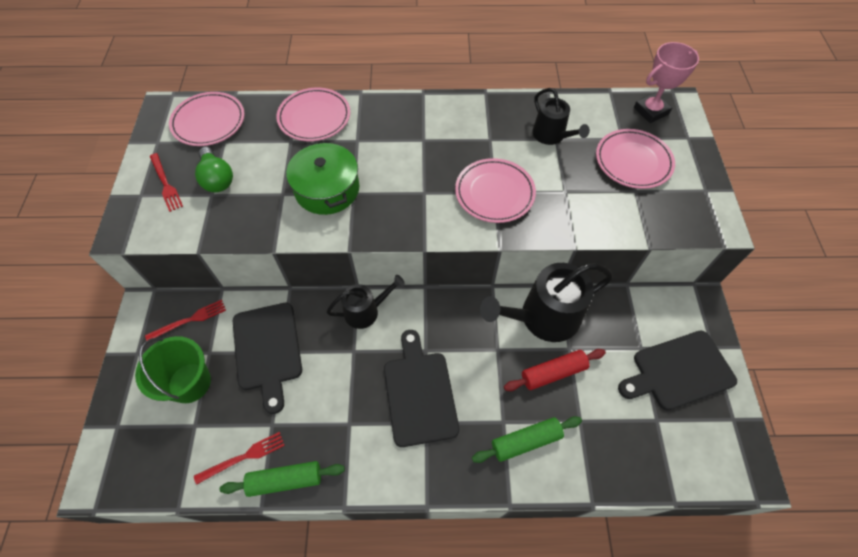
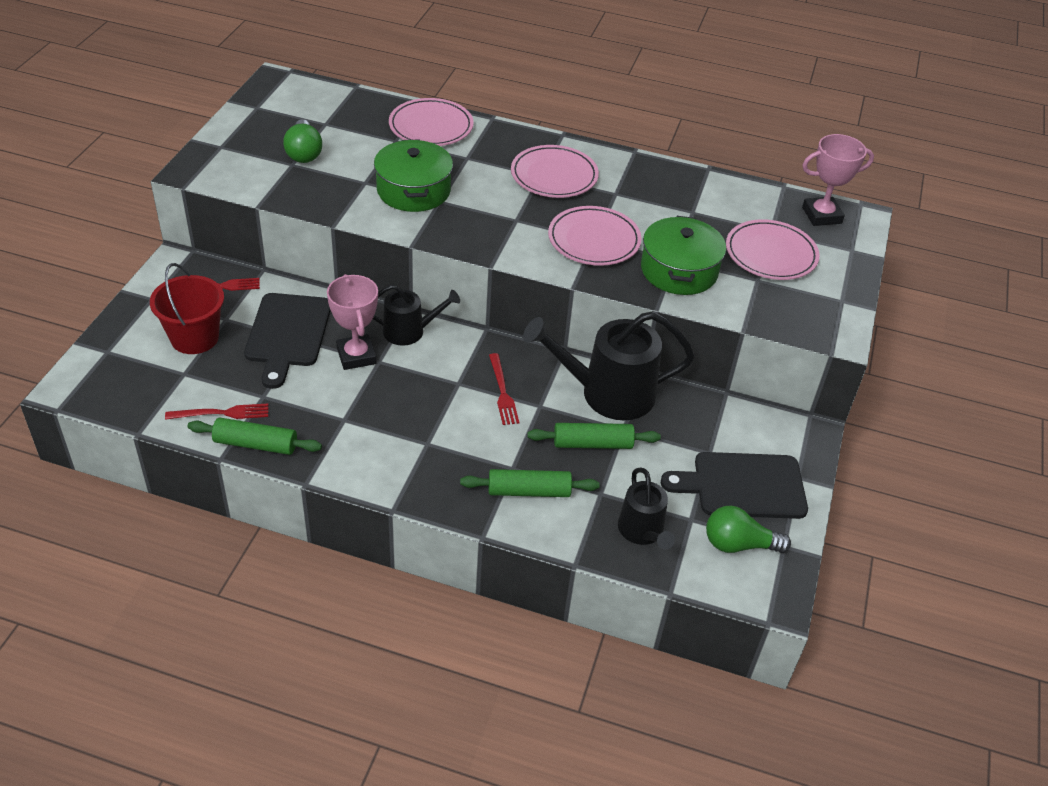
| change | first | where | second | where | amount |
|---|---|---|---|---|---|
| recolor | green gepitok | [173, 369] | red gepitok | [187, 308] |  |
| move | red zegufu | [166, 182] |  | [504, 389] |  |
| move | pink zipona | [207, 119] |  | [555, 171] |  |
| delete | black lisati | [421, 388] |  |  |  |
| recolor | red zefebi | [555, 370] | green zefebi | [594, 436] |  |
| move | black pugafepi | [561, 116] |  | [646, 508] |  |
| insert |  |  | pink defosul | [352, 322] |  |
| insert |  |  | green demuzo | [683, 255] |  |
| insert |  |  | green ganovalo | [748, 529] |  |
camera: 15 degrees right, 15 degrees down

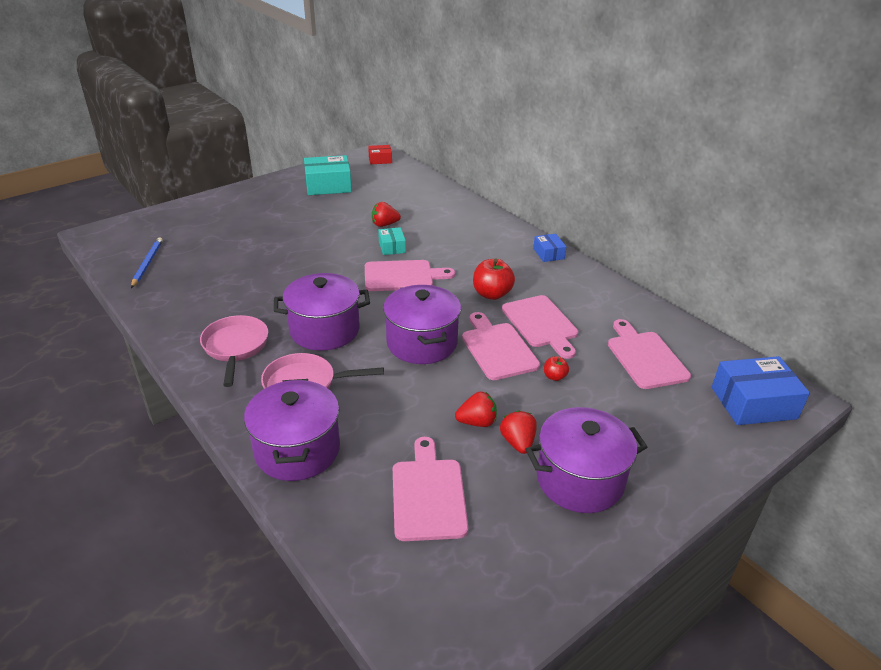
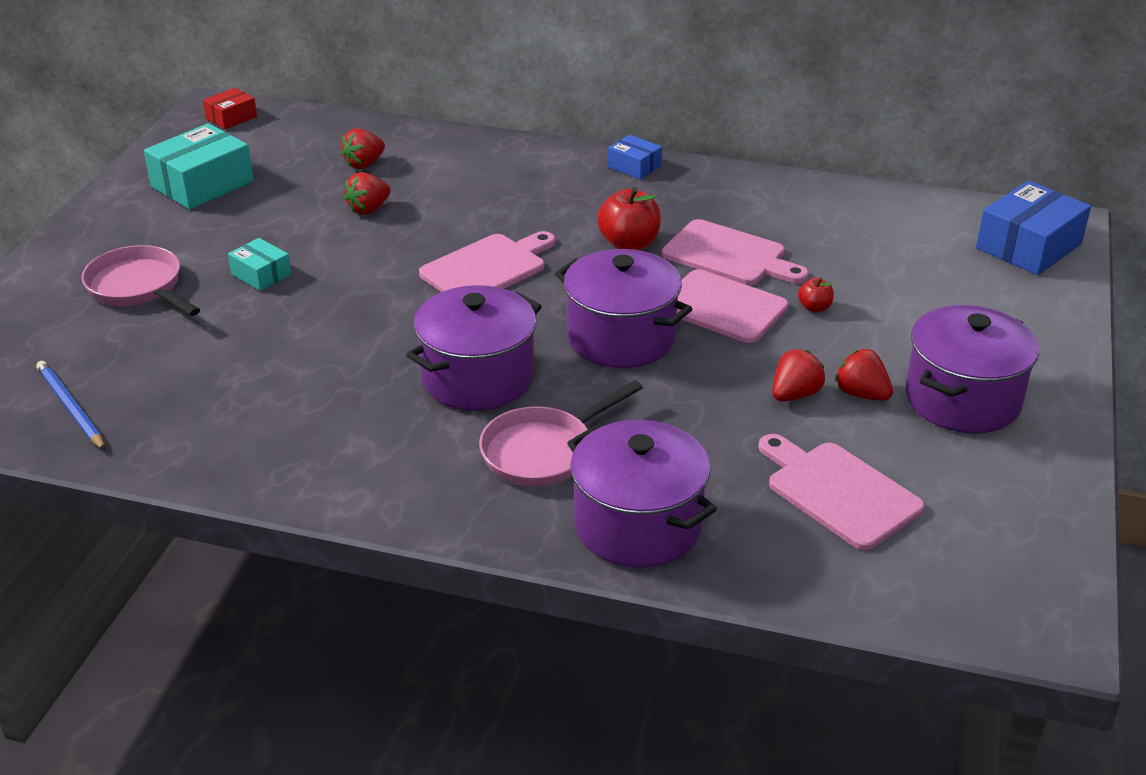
| change | first | where | second | where | amount |
|---|---|---|---|---|---|
| move | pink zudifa | [234, 351] |  | [140, 280] |  |
| move | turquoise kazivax | [392, 241] |  | [259, 264] |  |
| delete | pink lisati | [649, 354] |  |  |  |
| insert |  |  | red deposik | [363, 148] |  |
camera: 35 degrees left, 0 degrees up

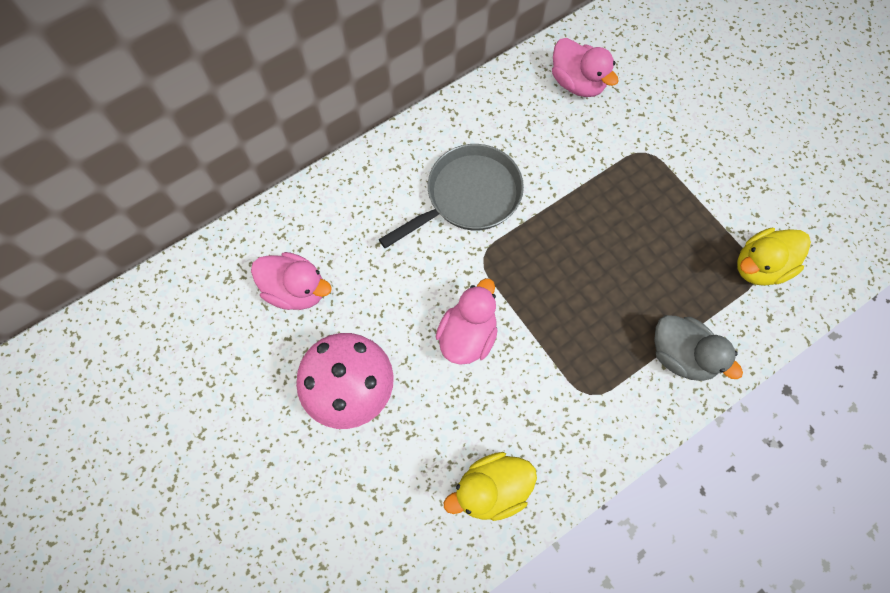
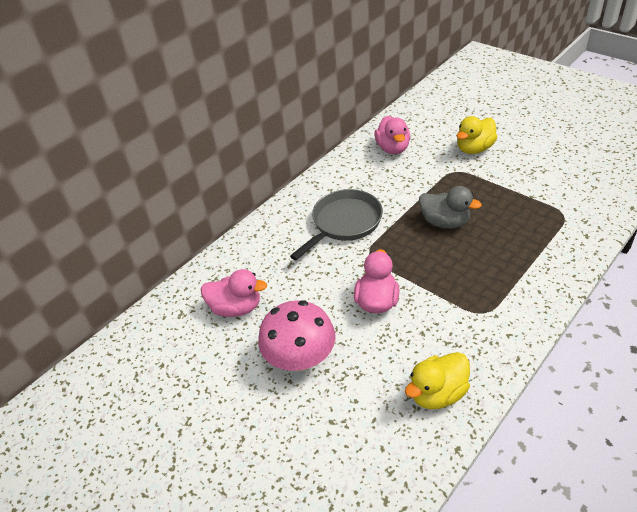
| change | first | where | second | where | amount |
|---|---|---|---|---|---|
| rotate | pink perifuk | [585, 67] |  | [392, 135] | 45 degrees clockwise |
| move | grey perifuk | [698, 348] |  | [450, 207] |  |
| move | yellow perifuk | [774, 257] |  | [477, 135] |  |
camera: 10 degrees left, 25 degrees down

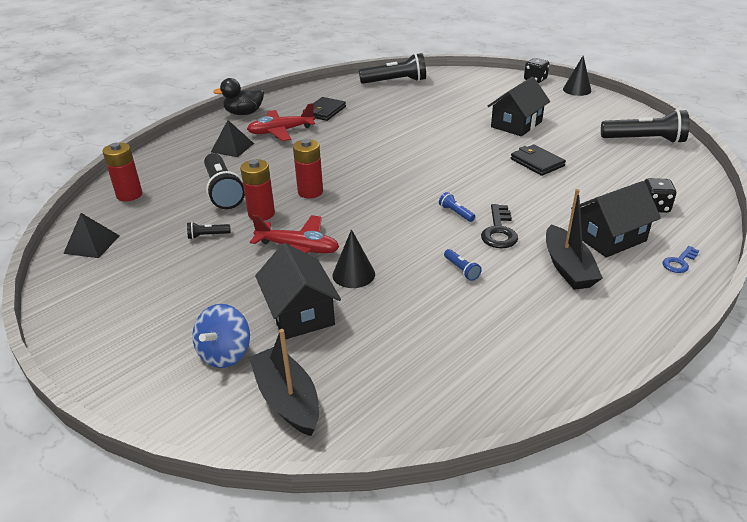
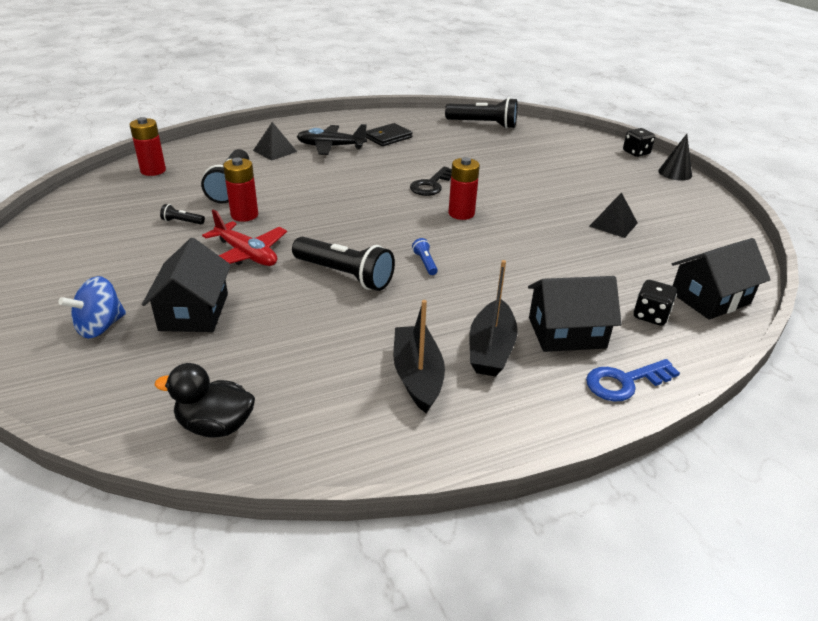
| change | first | where | second | where | amount |
|---|---|---|---|---|---|
| move | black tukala | [91, 235] |  | [613, 215] |  |
| move | black perifuk | [238, 96] |  | [205, 400] |  |
| recolor | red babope | [281, 122] | black babope | [332, 139] |  |
| move | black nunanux | [284, 382] |  | [419, 356] |  |
| move | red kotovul | [308, 168] |  | [464, 188] |  |
| delete | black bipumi | [354, 258] |  |  |  |
| delete | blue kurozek | [463, 265] |  |  |  |
| move | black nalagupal | [499, 226] |  | [431, 181] |  |
| move | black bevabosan | [519, 106] |  | [721, 279] |  |
| delete | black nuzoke | [538, 160] |  |  |  |
| move | black kurozek | [645, 126] |  | [343, 264] |  |
| resize | blue nalagupal | [681, 259] |  | [633, 380] | x1.59 |
camera: 20 degrees right, 0 degrees up

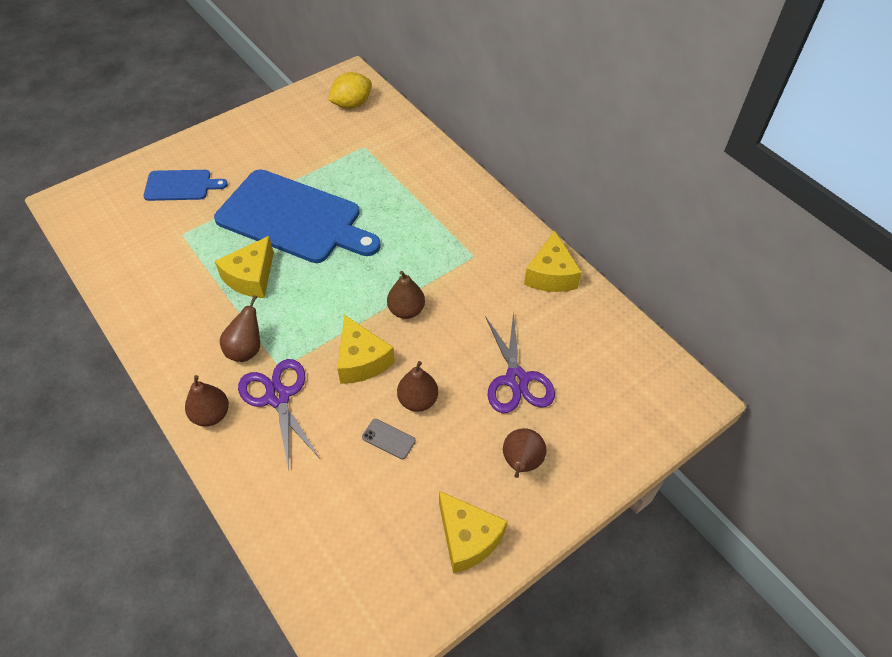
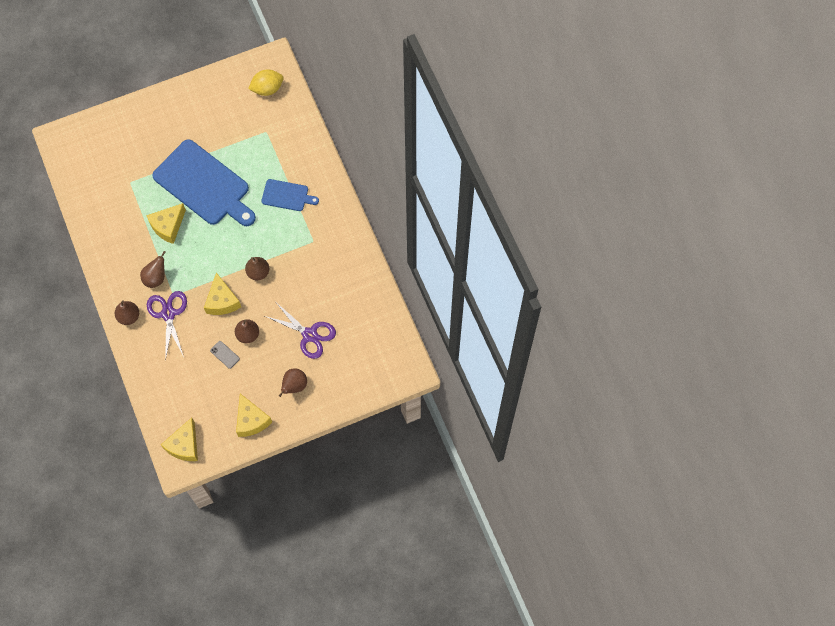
| change | first | where | second | where | amount |
|---|---|---|---|---|---|
| move | blue lisati | [185, 185] |  | [290, 195] |  |
| rotate | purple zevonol | [520, 362] |  | [300, 331] | 60 degrees counterclockwise |
| move | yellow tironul | [553, 261] |  | [179, 439] |  |
camera: 15 degrees right, 15 degrees up

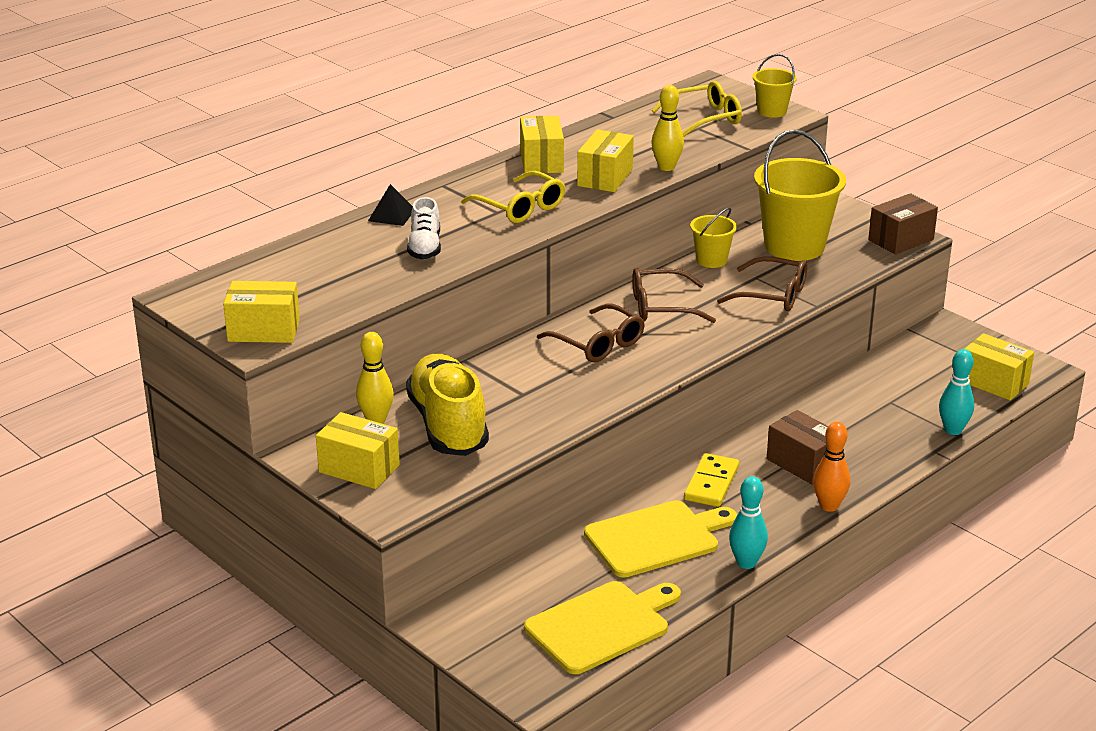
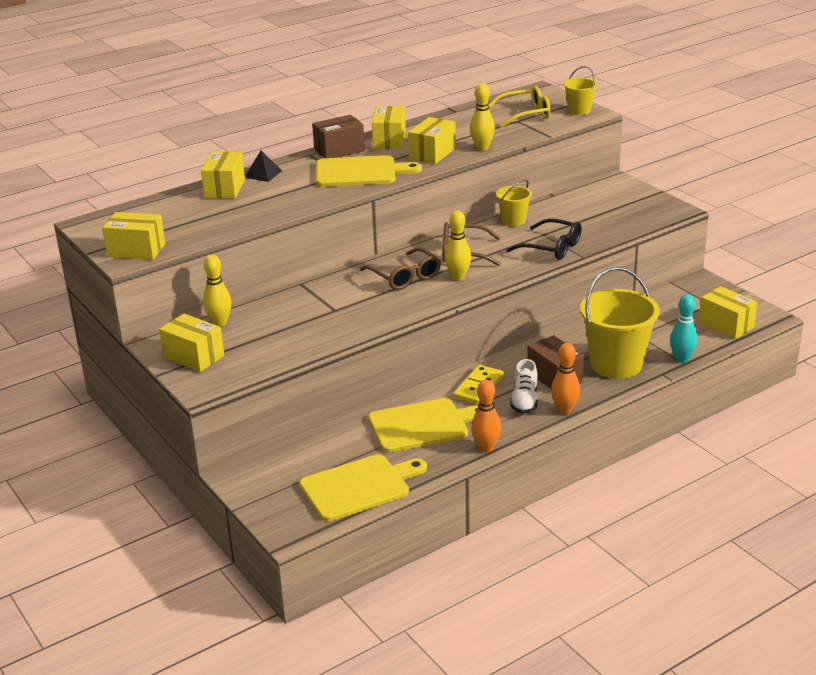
| change | first | where | second | where | amount |
|---|---|---|---|---|---|
| delete | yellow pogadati | [447, 405] |  |  |  |
| move | white pogadati | [424, 228] |  | [524, 386] |  |
| replace | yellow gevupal | [513, 197] | yellow lisati | [369, 171] |  |
| recolor | brown gevupal | [762, 283] | black gevupal | [544, 239] |  |
| recolor | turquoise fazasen | [748, 522] | orange fazasen | [486, 416] |  |
| move | yellow gepitok | [800, 195] |  | [620, 323] |  |
| move | brown kazivax | [903, 223] |  | [338, 136] |  |
| insert |  |  | yellow kazivax | [223, 175] |  |
| insert |  |  | yellow fazasen | [457, 245] |  |
camera: 10 degrees right, 0 degrees up

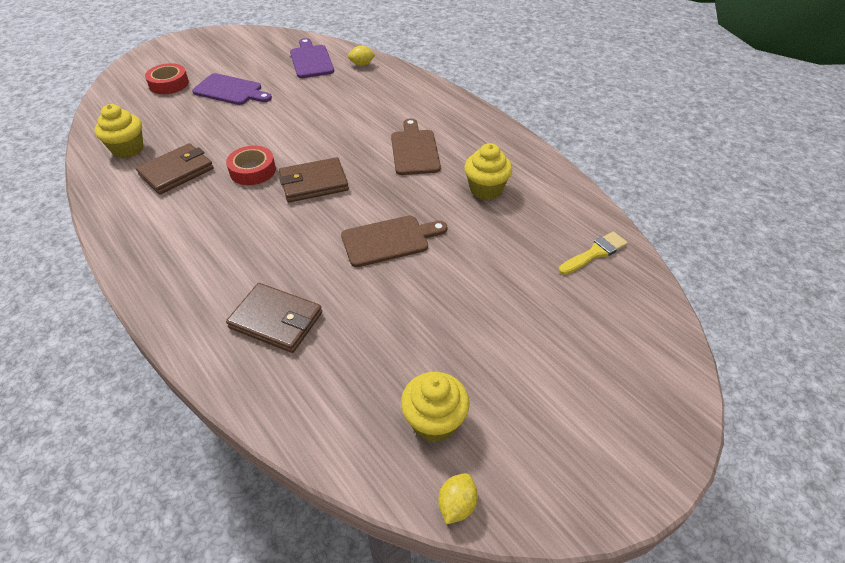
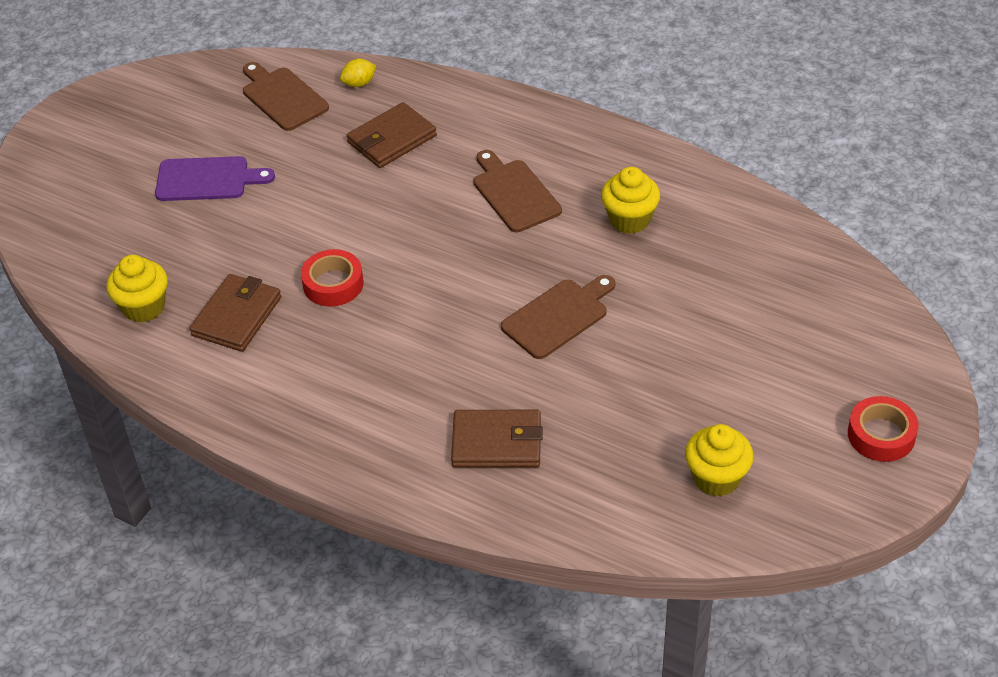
| change | first | where | second | where | amount |
|---|---|---|---|---|---|
| move | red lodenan | [167, 78] |  | [883, 429] |  |
| move | brown nuzoke | [314, 180] |  | [391, 135] |  |
| recolor | purple lisati | [312, 58] | brown lisati | [286, 96] |  |
| delete | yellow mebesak | [458, 499] |  |  |  |
| delete | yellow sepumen | [593, 253] |  |  |  |
camera: 20 degrees left, 0 degrees up

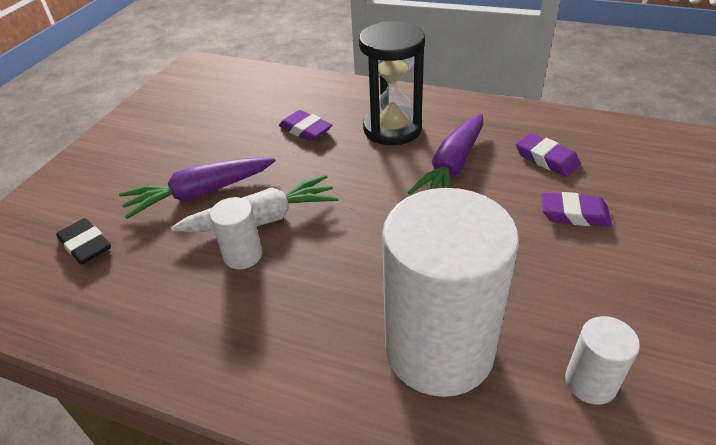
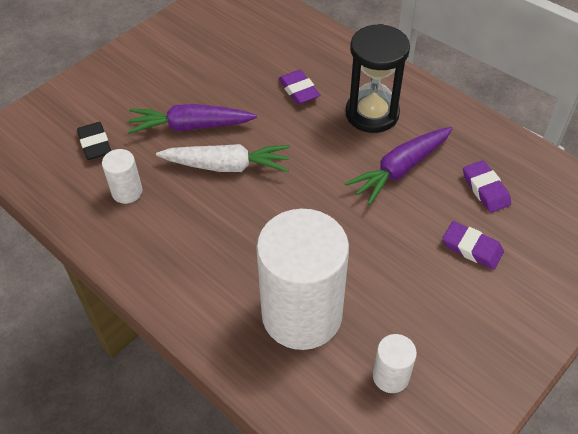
| change | first | where | second | where | amount |
|---|---|---|---|---|---|
| move | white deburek | [236, 233] |  | [122, 176] |  |
camera: 20 degrees right, 10 degrees up

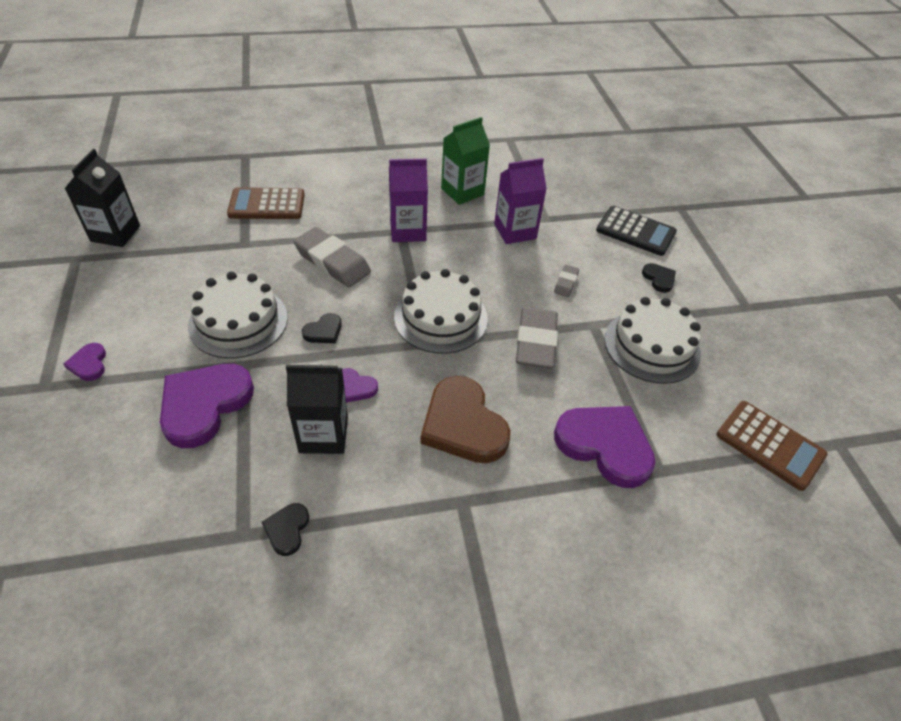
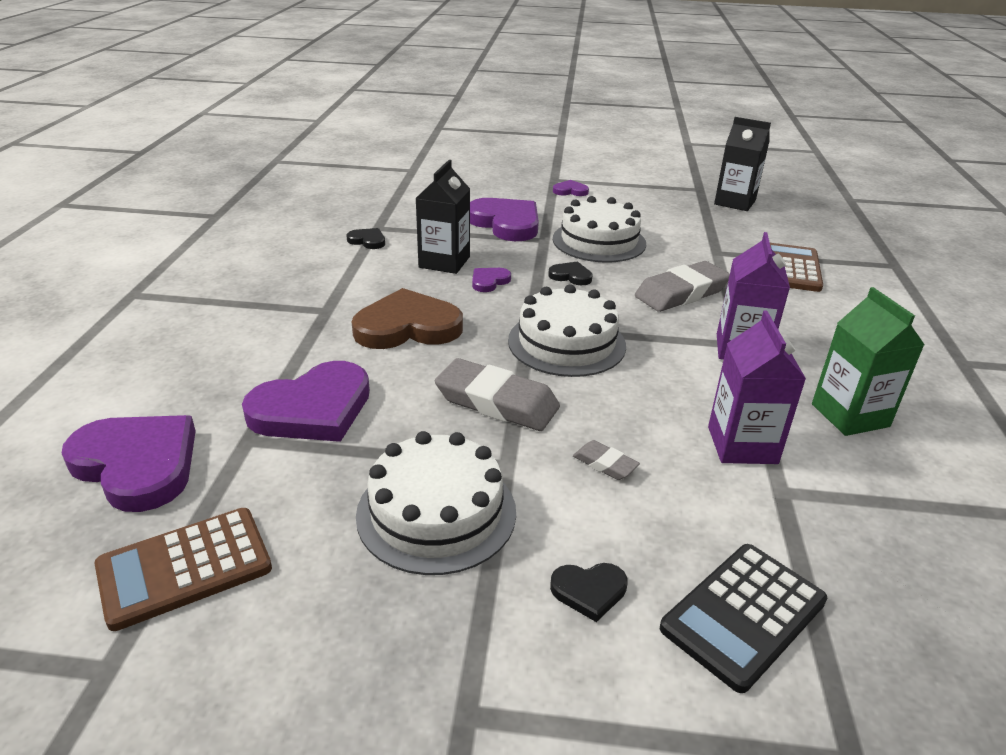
| change | first | where | second | where | amount |
|---|---|---|---|---|---|
| rotate | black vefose | [322, 328] |  | [570, 273] | 135 degrees clockwise |
| insert |  |  | purple vefose | [128, 463] |  |
camera: 110 degrees right, 15 degrees down

